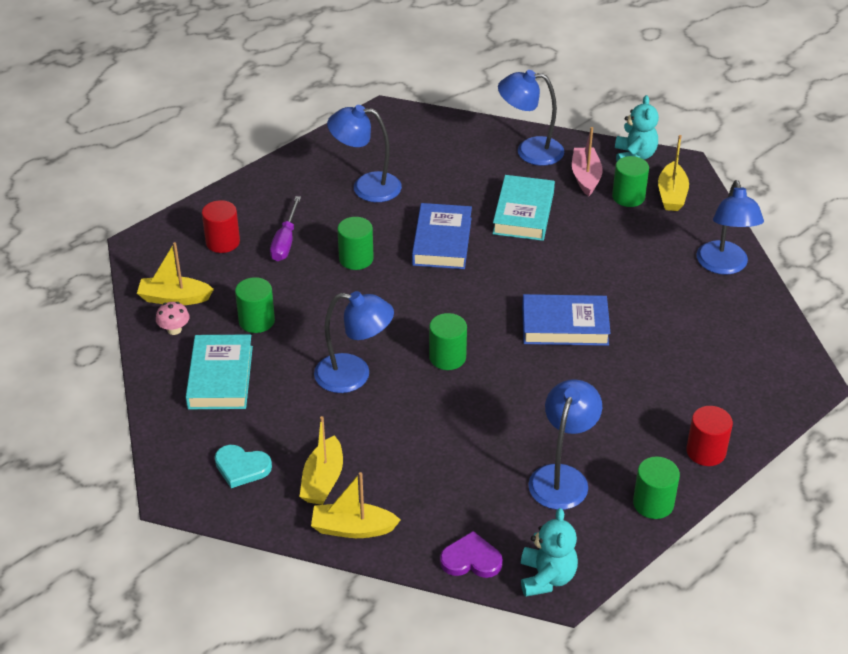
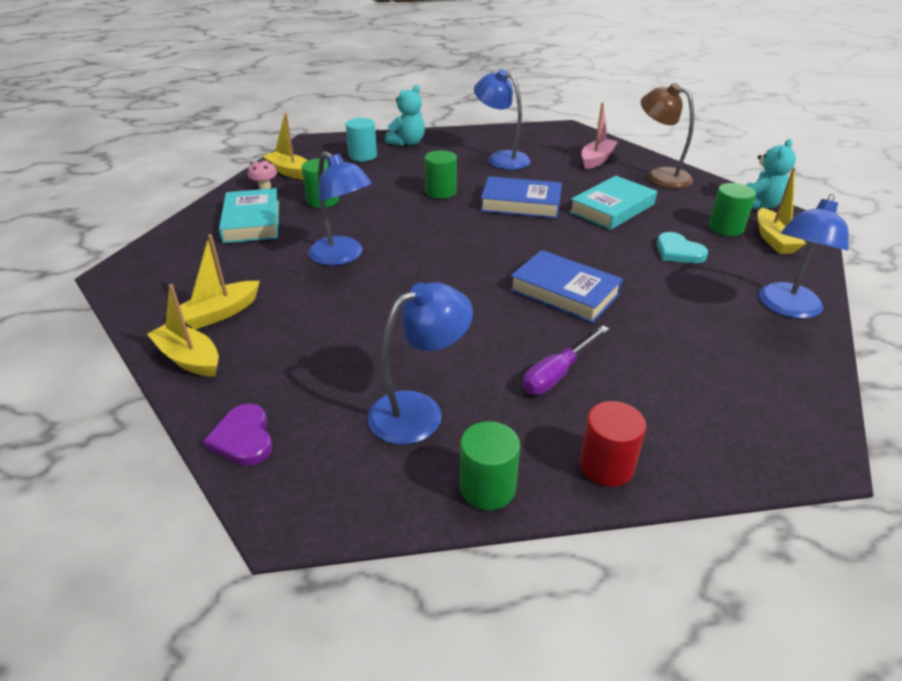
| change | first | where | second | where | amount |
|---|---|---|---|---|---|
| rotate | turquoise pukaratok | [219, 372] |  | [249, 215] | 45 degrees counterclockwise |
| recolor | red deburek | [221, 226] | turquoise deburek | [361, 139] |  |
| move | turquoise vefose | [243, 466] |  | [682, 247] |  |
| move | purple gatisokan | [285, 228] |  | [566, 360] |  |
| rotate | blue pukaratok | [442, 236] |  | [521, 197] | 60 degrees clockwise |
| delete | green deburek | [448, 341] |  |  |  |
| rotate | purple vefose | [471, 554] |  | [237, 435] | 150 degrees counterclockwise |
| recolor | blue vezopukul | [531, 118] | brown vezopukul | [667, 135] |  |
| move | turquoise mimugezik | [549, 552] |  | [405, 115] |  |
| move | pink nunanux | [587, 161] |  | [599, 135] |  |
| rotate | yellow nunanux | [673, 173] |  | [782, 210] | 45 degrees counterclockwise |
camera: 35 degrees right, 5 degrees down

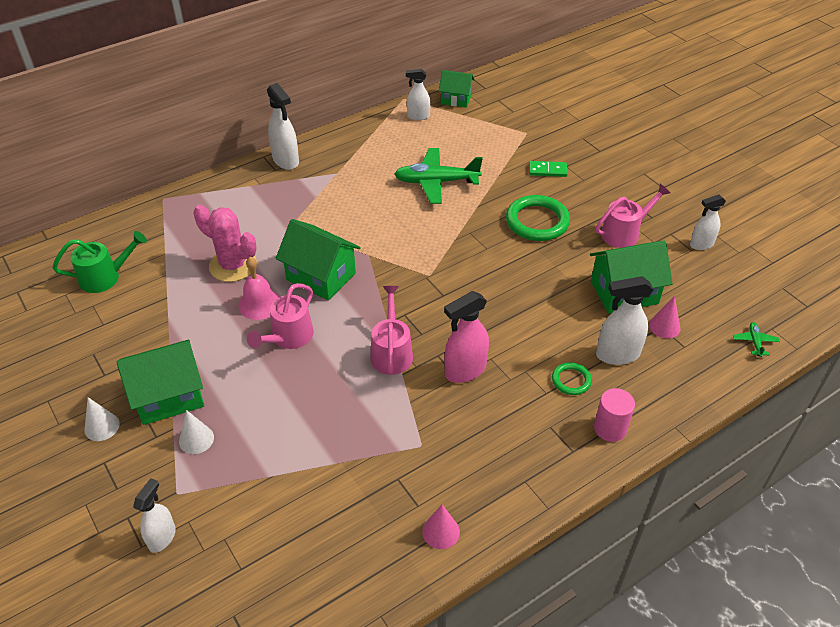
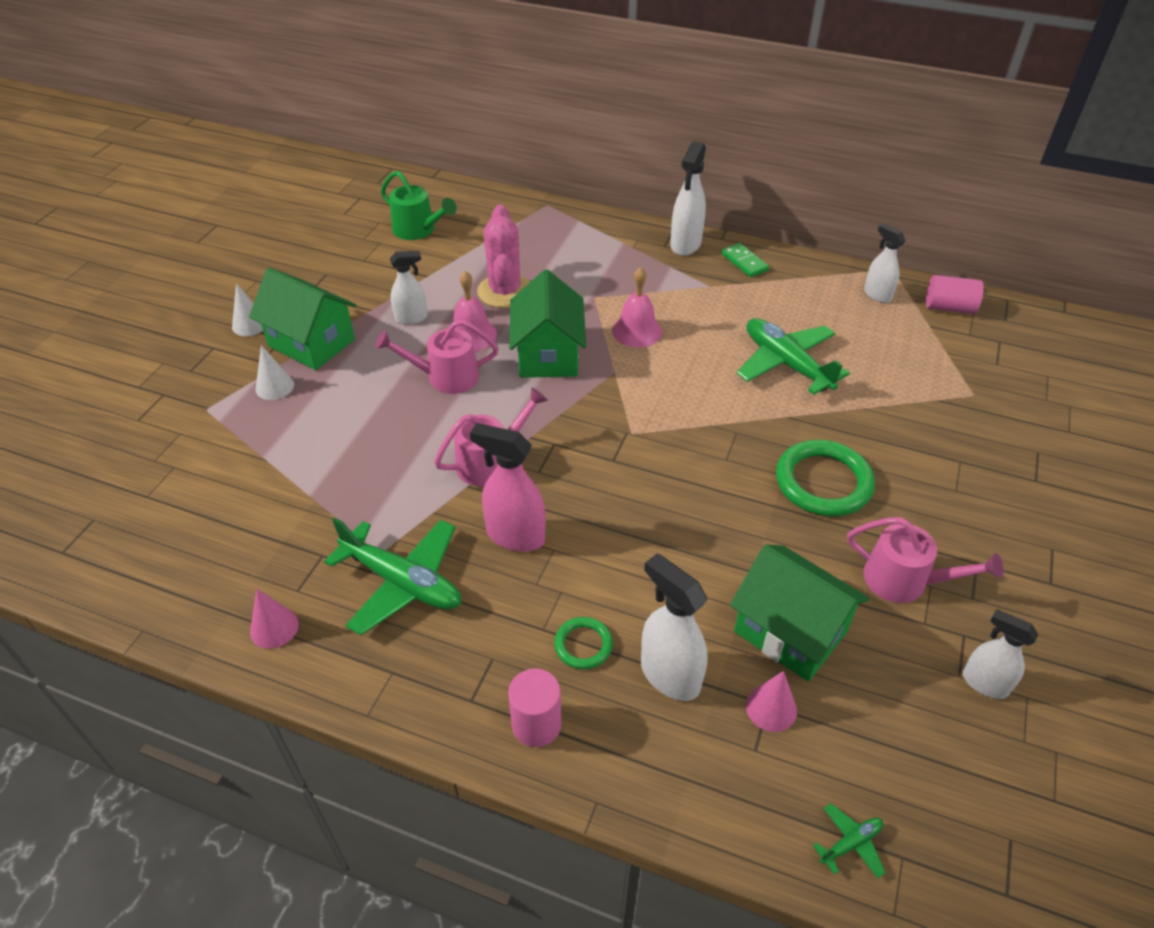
| change | first | where | second | where | amount |
|---|---|---|---|---|---|
| move | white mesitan | [154, 515] |  | [409, 288] |  |
| replace | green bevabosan | [457, 89] | pink deburek | [955, 294] |  |
| move | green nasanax | [548, 169] |  | [745, 260] |  |
| insert |  |  | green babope | [392, 576] |  |
| insert |  |  | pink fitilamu | [637, 307] |  |
camera: 55 degrees right, 0 degrees up

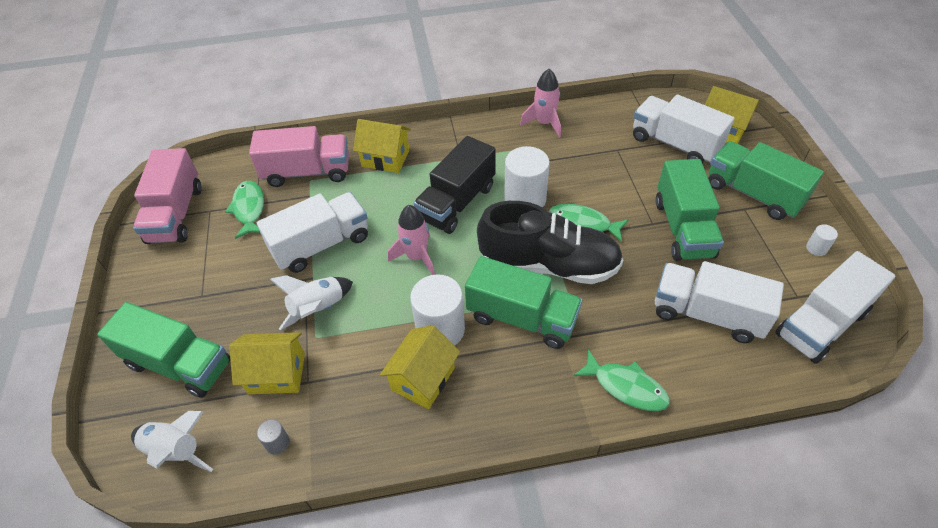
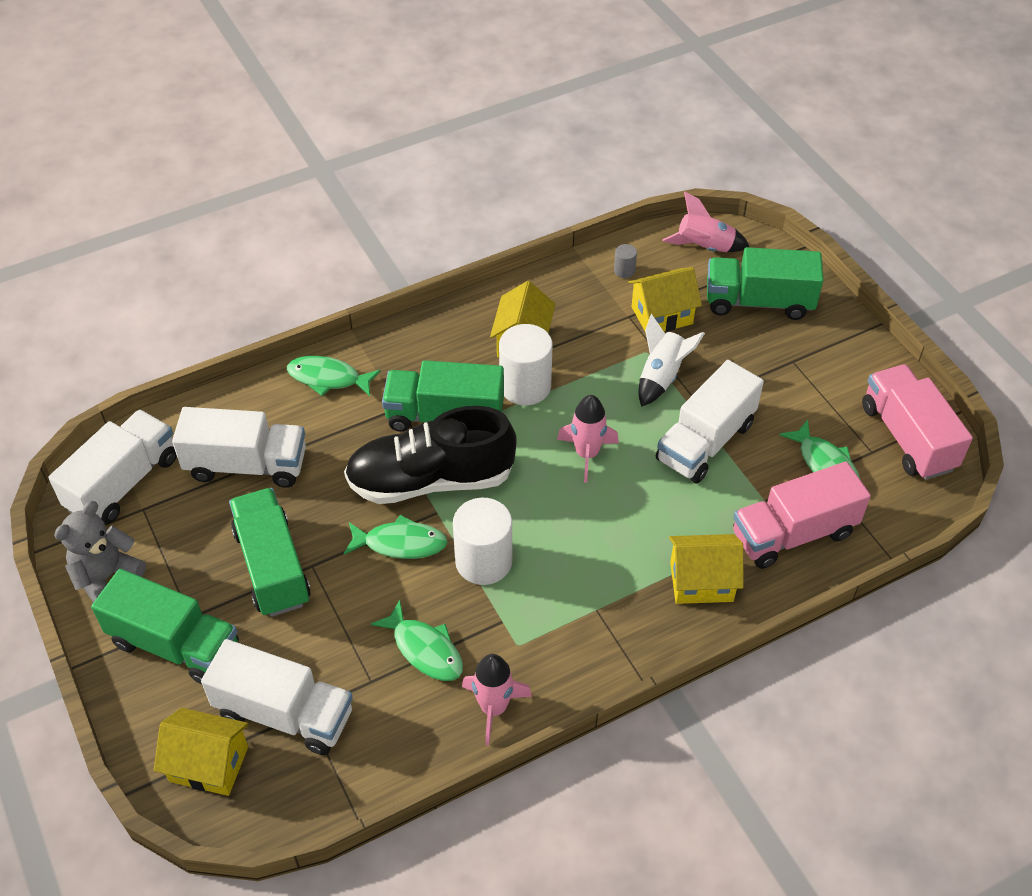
| change | first | where | second | where | amount |
|---|---|---|---|---|---|
| recolor | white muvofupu | [172, 441] | pink muvofupu | [706, 222] |  |
| delete | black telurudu | [455, 185] |  |  |  |
| replace | white deburek | [822, 240] | grey mimugezik | [100, 552] |  |
| insert |  |  | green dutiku | [417, 640] |  |
camera: 160 degrees right, 0 degrees up

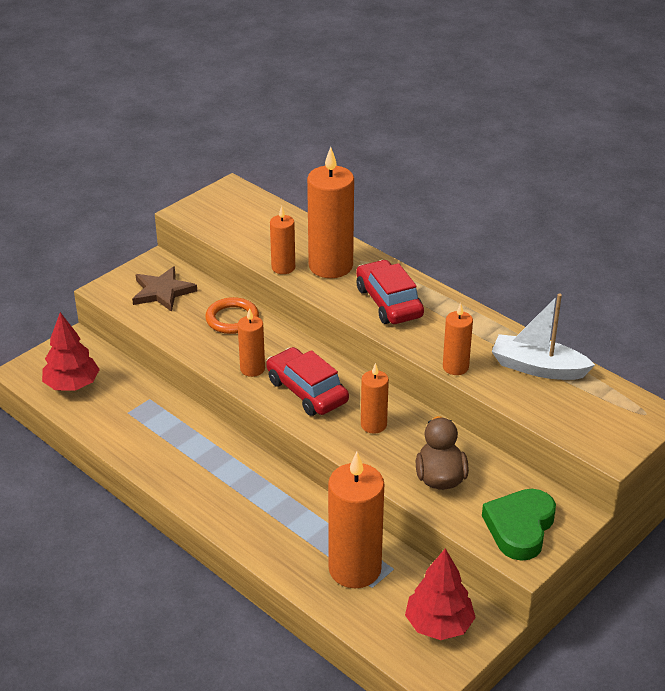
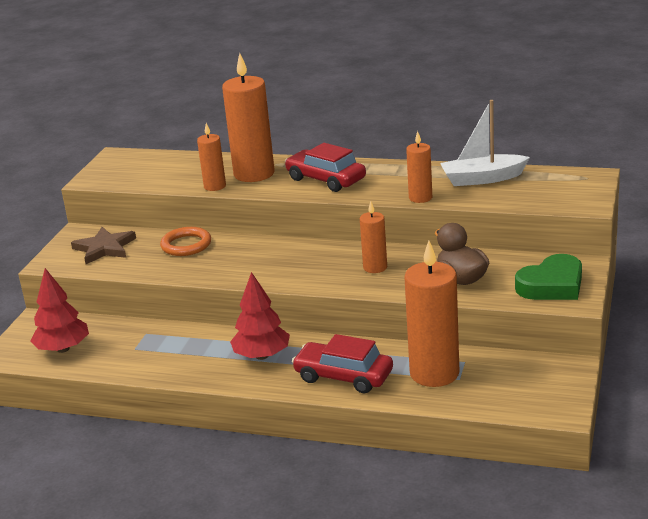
| change | first | where | second | where | amount |
|---|---|---|---|---|---|
| delete | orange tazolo | [251, 342] |  |  |  |
| move | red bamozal | [307, 381] |  | [342, 363] |  |
| move | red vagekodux | [440, 594] |  | [260, 316] |  |
| rotate | green vefose | [519, 525] |  | [548, 277] | 120 degrees counterclockwise |
camera: 25 degrees left, 10 degrees down

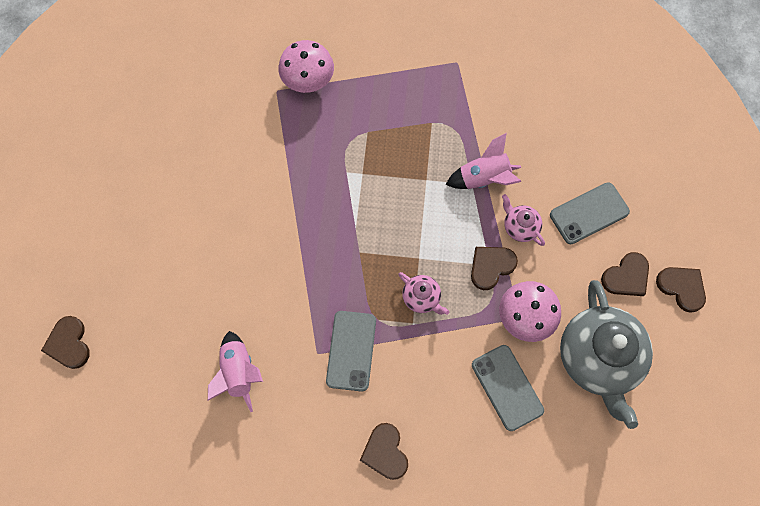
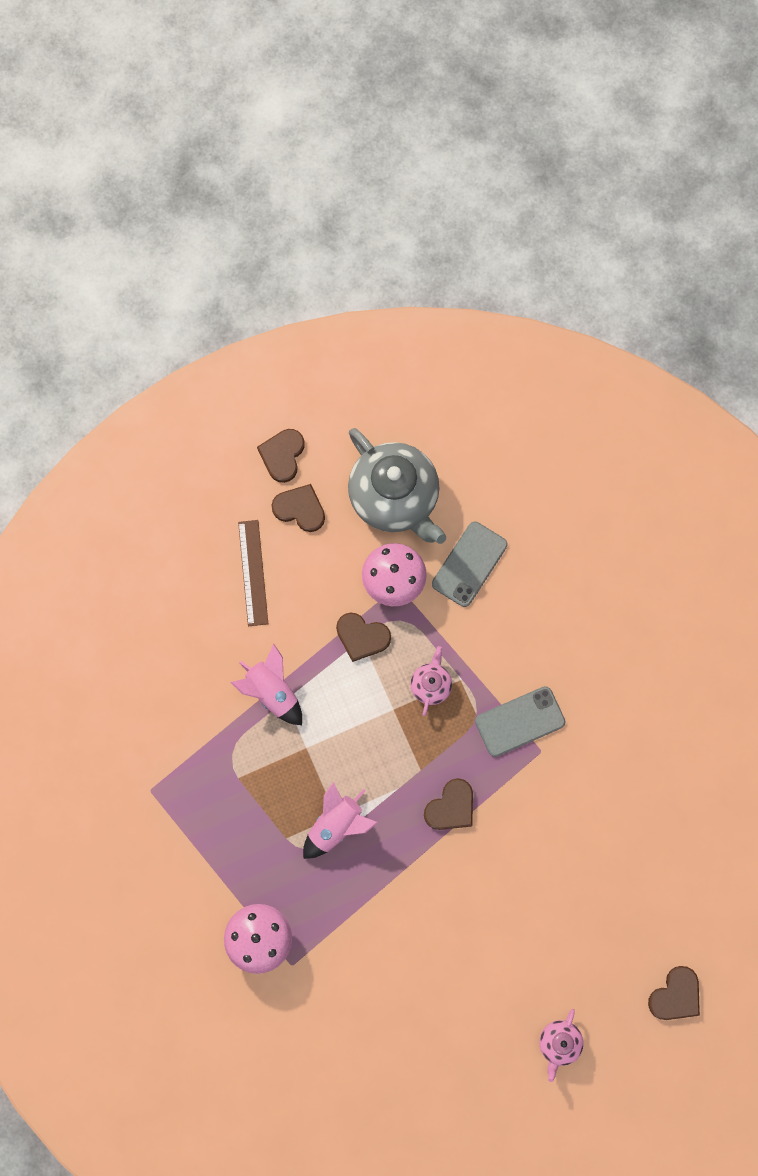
| change | first | where | second | where | amount |
|---|---|---|---|---|---|
| move | pink muvofupu | [235, 371] |  | [340, 820] |  |
| move | brown vefose | [384, 451] |  | [448, 804] |  |
| move | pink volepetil | [523, 220] |  | [561, 1045] |  |
| replace | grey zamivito | [590, 213] | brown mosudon | [253, 573] |  |
| rotate | grey volepetil | [606, 354] |  | [397, 486] | 90 degrees clockwise |
camera: 120 degrees left, 5 degrees up

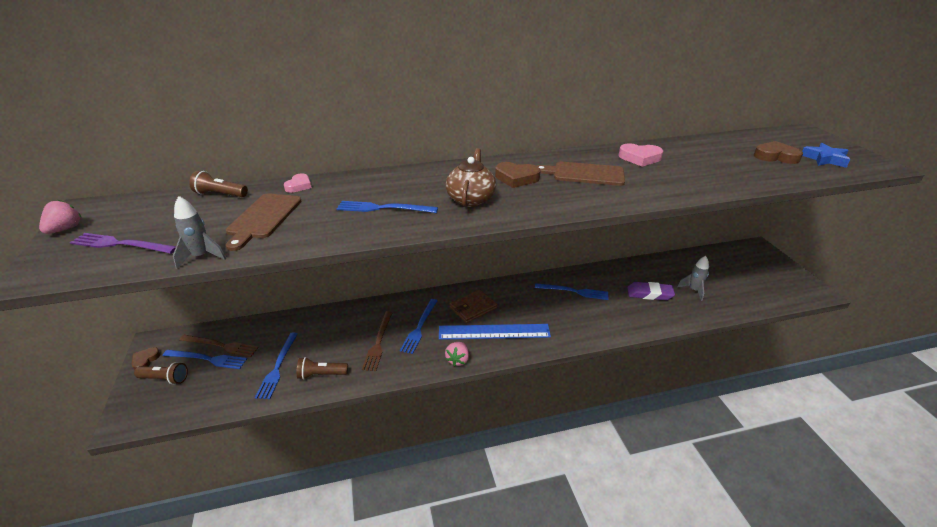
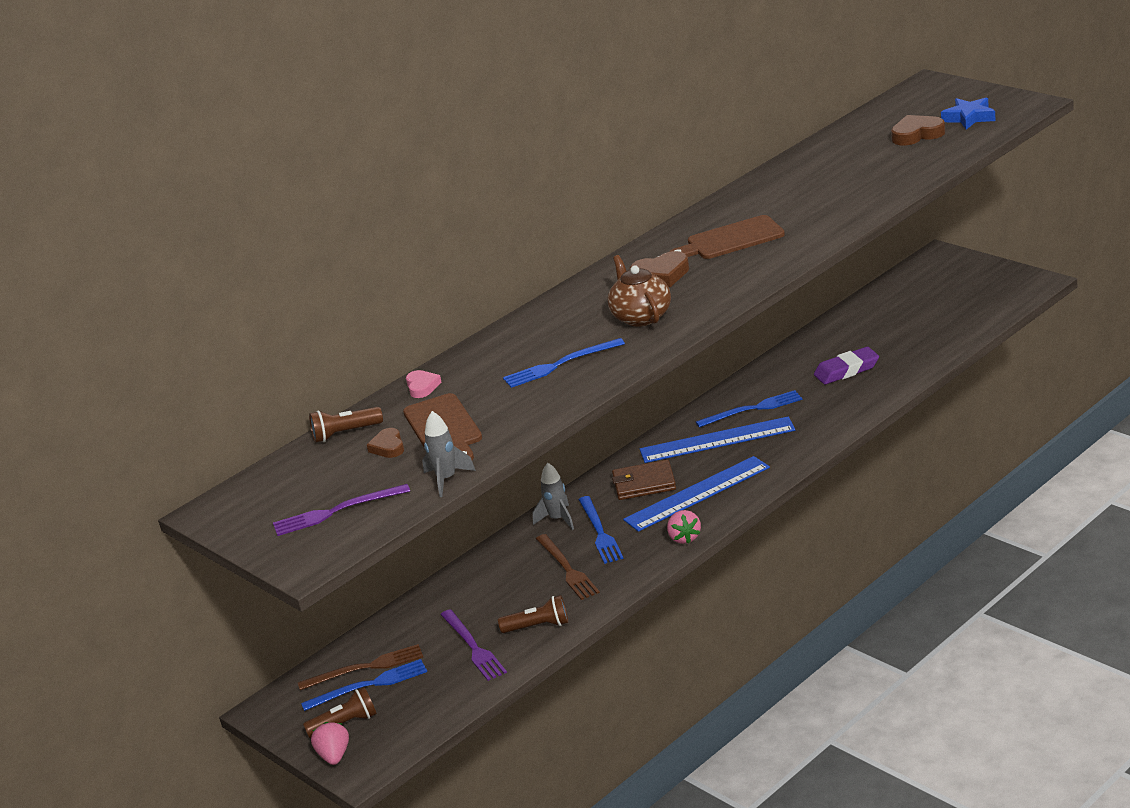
| change | first | where | second | where | amount |
|---|---|---|---|---|---|
| move | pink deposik | [60, 217] |  | [330, 743] |  |
| move | brown vefose | [146, 358] |  | [385, 443] |  |
| recolor | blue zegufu | [276, 366] | purple zegufu | [474, 645] |  |
| rotate | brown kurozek | [322, 368] |  | [533, 614] | 150 degrees counterclockwise |
| rotate | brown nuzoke | [473, 306] |  | [644, 480] | 60 degrees clockwise |
| delete | pink vefose | [640, 155] |  |  |  |
| move | grey muvofupu | [693, 278] |  | [553, 496] |  |
| insert |  |  | blue mosudon | [717, 439] |  |
camera: 25 degrees left, 5 degrees down

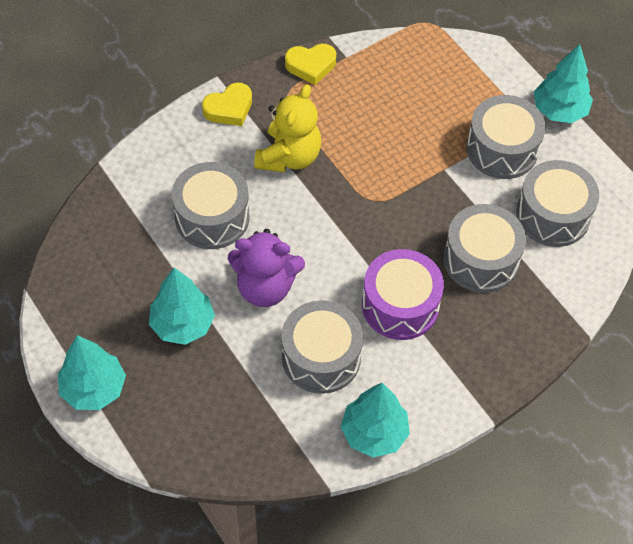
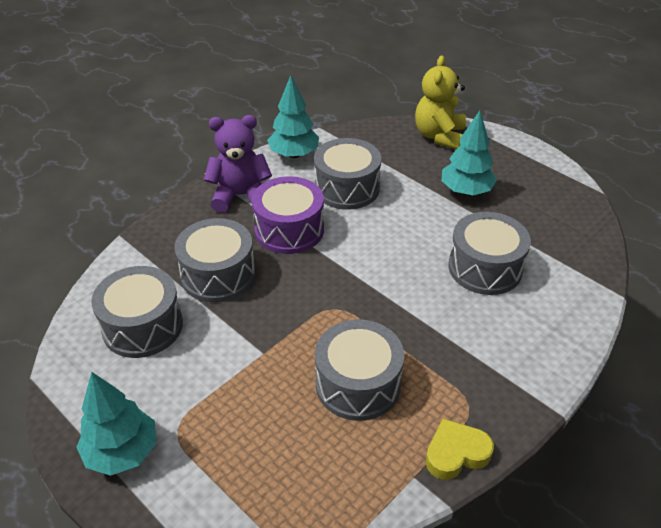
| change | first | where | second | where | amount |
|---|---|---|---|---|---|
| delete | turquoise vagekodux | [92, 372] |  |  |  |
| delete | yellow vefose | [227, 104] |  |  |  |
| move | purple mimugezik | [266, 268] |  | [238, 164] |  |
| move | yellow mimugezik | [287, 128] |  | [440, 102] |  |
| move | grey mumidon | [505, 137] |  | [359, 370] |  |
camera: 170 degrees right, 15 degrees down

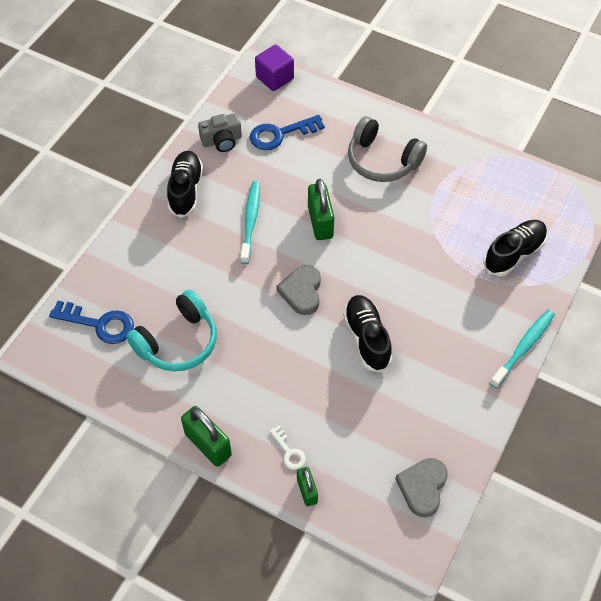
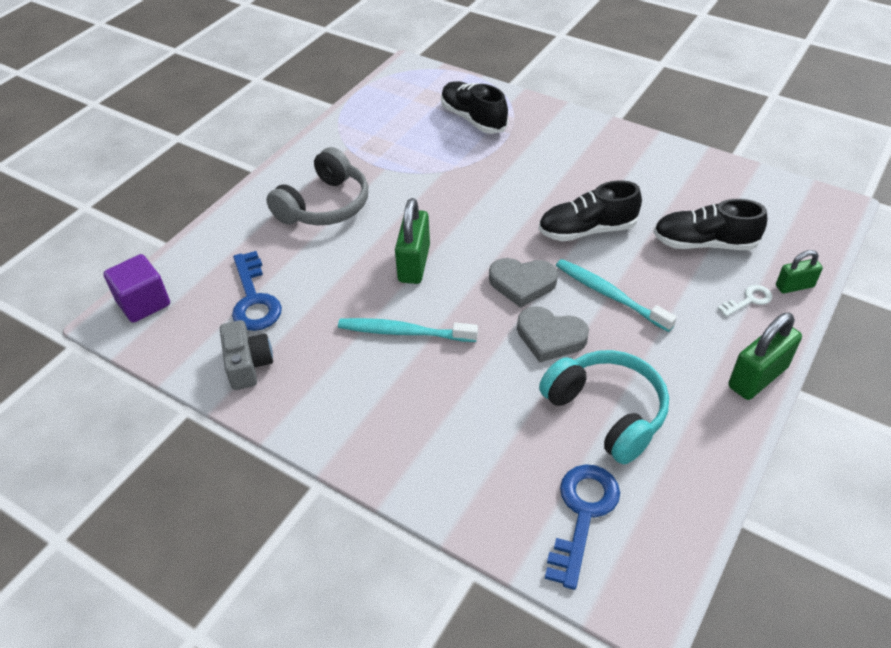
| change | first | where | second | where | amount |
|---|---|---|---|---|---|
| move | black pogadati | [185, 184] |  | [710, 224] |  |
| rotate | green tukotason | [321, 209] |  | [412, 241] | 75 degrees counterclockwise |
| move | grey vefose | [421, 487] |  | [553, 334] |  |
| move | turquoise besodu | [522, 349] |  | [616, 295] |  |
camera: 85 degrees left, 10 degrees down

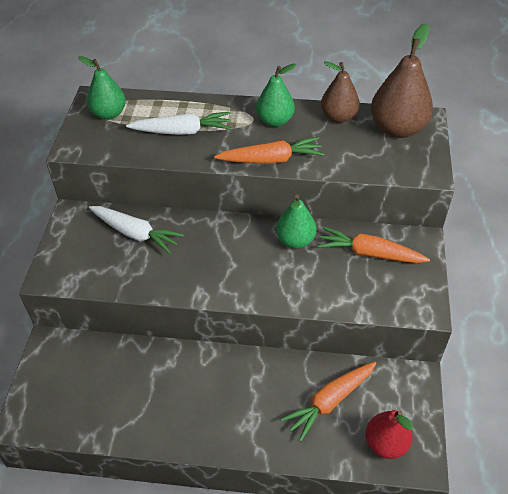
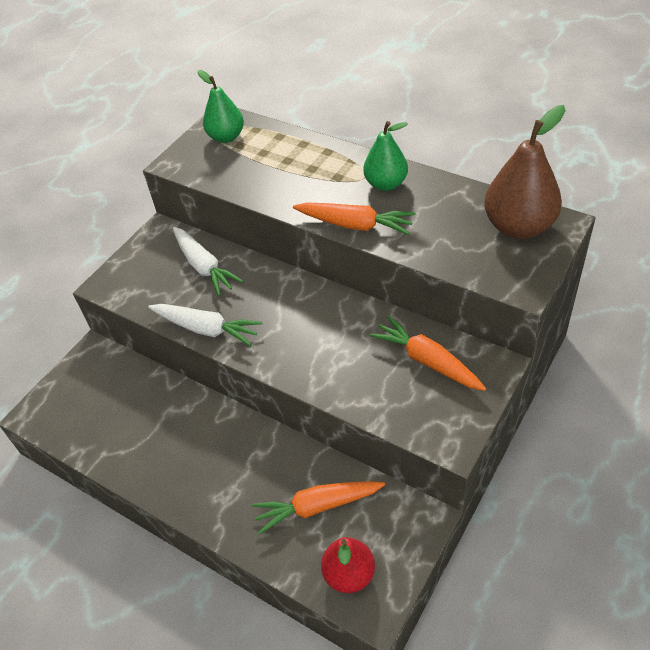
| change | first | where | second | where | amount |
|---|---|---|---|---|---|
| move | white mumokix | [178, 123] |  | [205, 325] |  |
| delete | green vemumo | [296, 222] |  |  |  |
| delete | brown vemumo | [340, 92] |  |  |  |
camera: 30 degrees right, 0 degrees up

